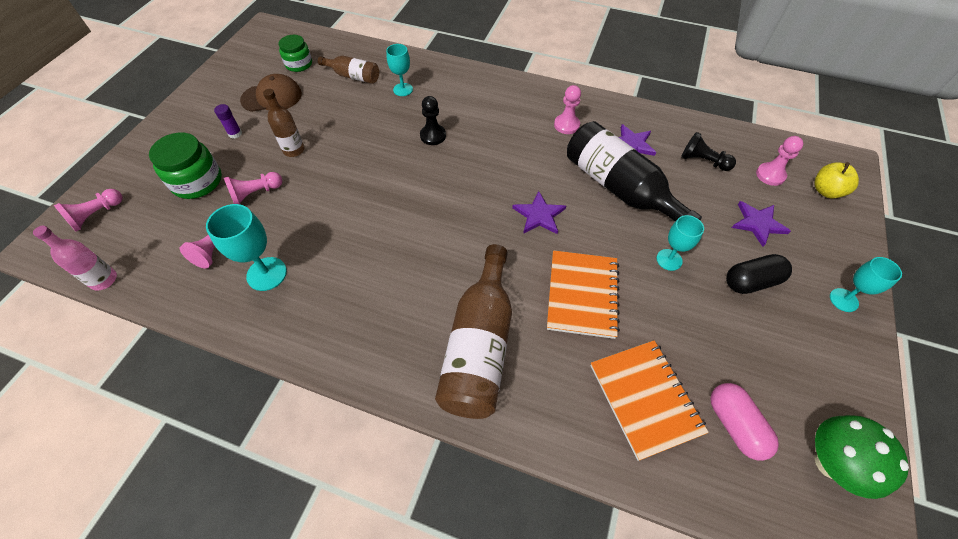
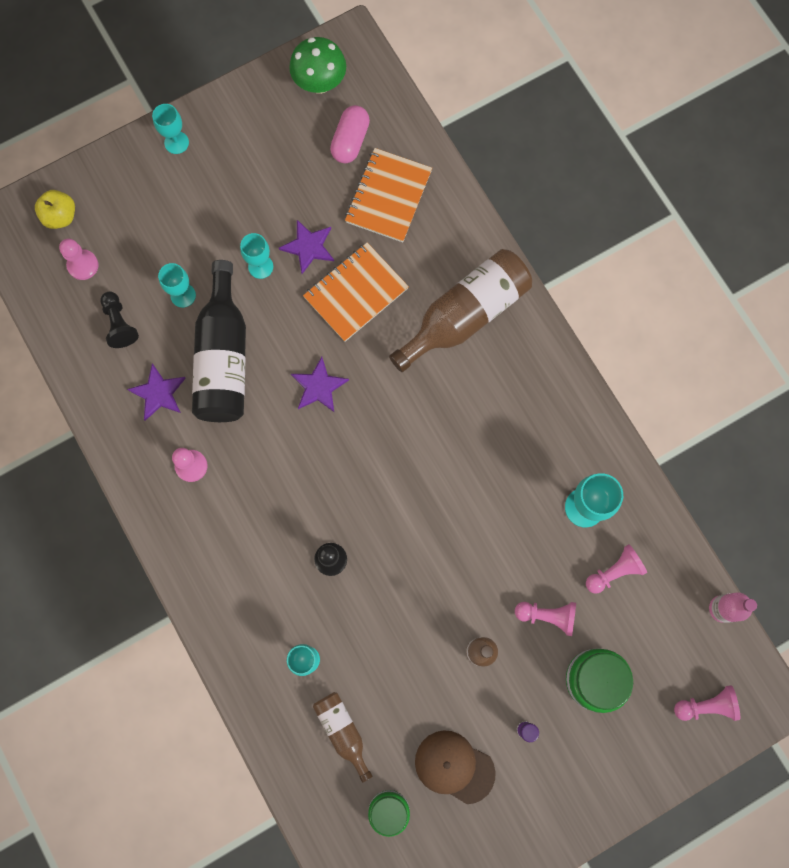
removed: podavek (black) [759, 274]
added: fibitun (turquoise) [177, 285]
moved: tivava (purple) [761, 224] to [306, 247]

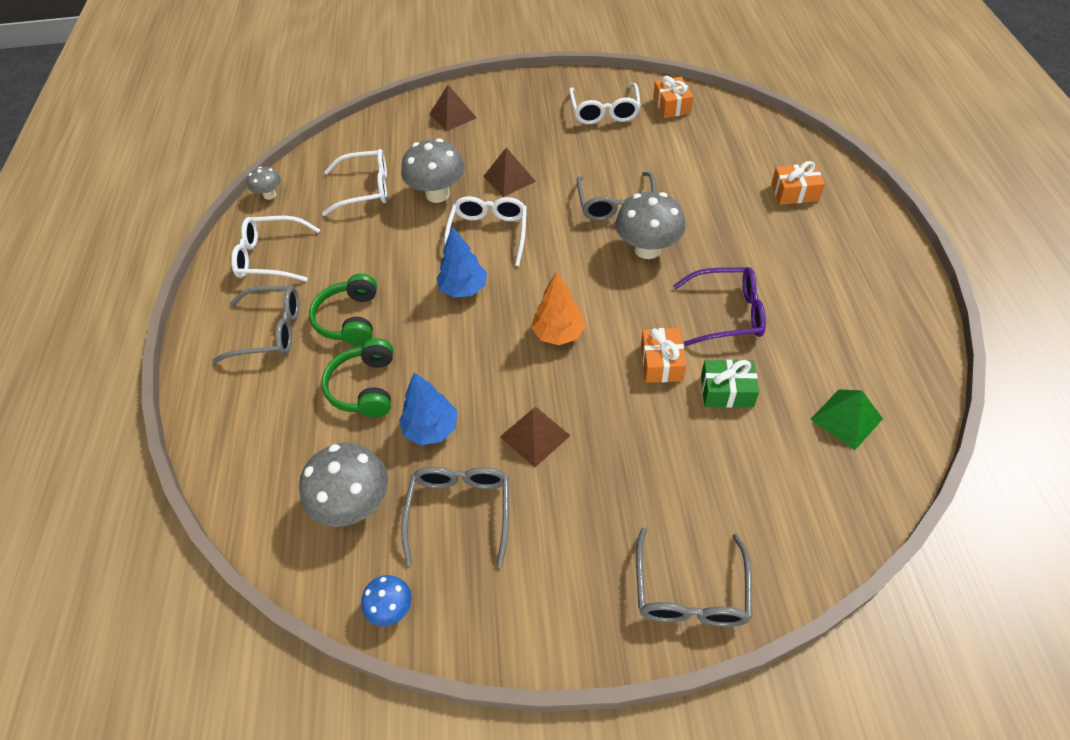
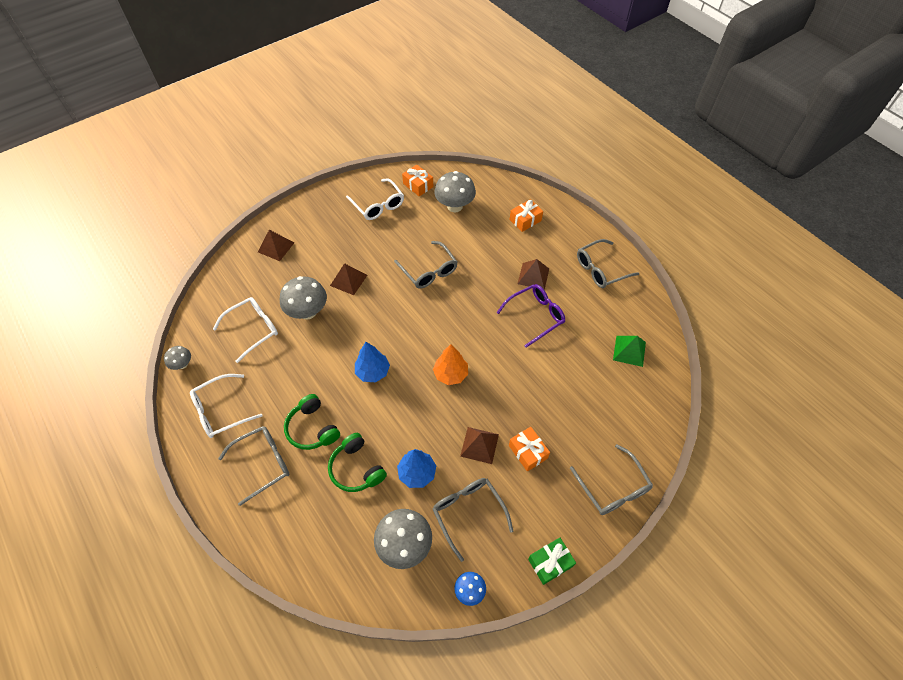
removed: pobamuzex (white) [485, 231]
added: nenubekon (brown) [533, 274]; pobamuzex (grey) [608, 263]
moved: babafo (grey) [650, 225] to [455, 191]; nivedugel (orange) [663, 355] to [529, 449]; nivedugel (green) [730, 384] to [552, 561]

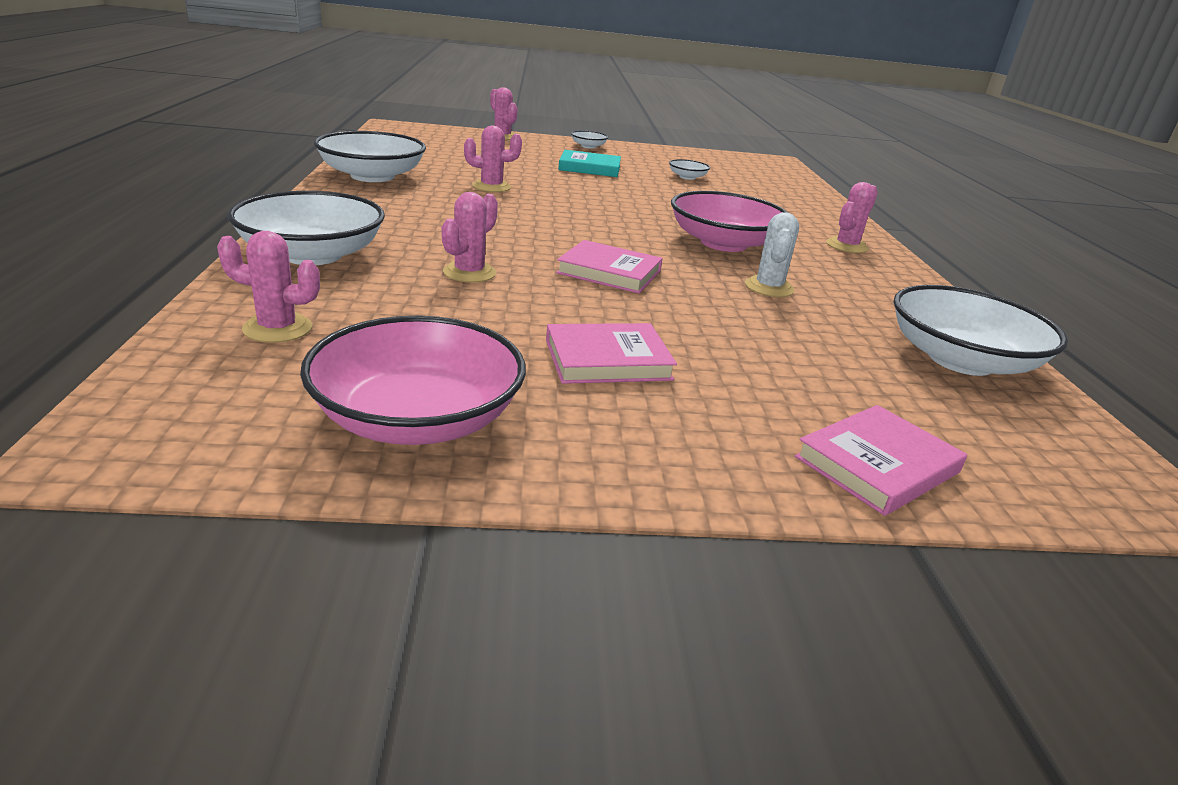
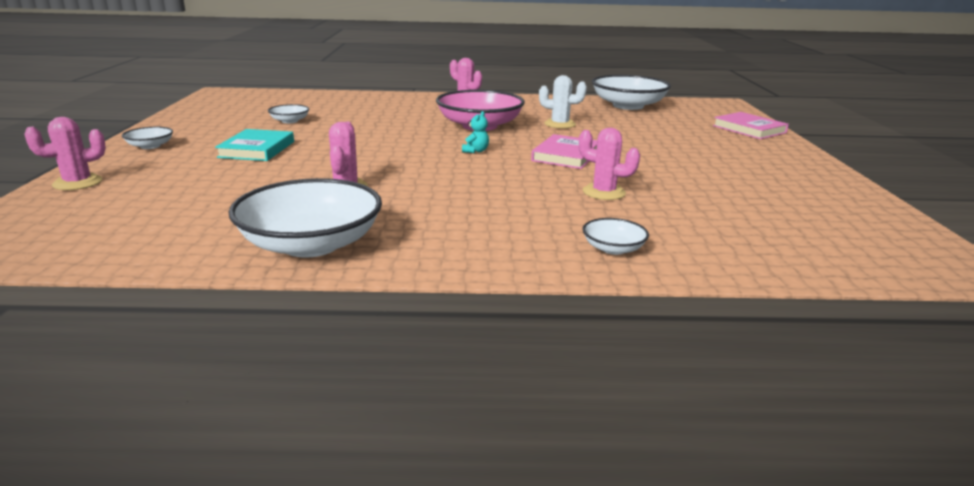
removed: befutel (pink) [268, 287]; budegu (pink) [413, 380]; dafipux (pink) [611, 353]
added: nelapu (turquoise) [475, 132]
resized: budegu (white) [306, 228] = [616, 236] x0.46

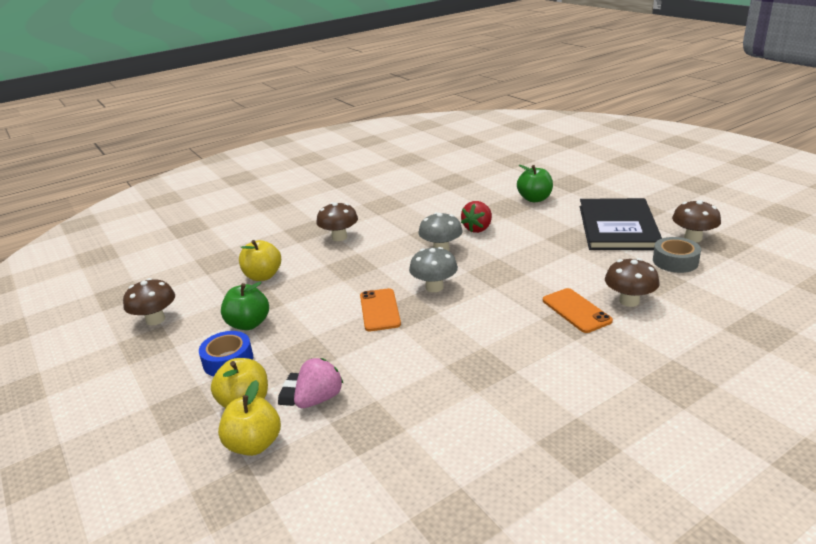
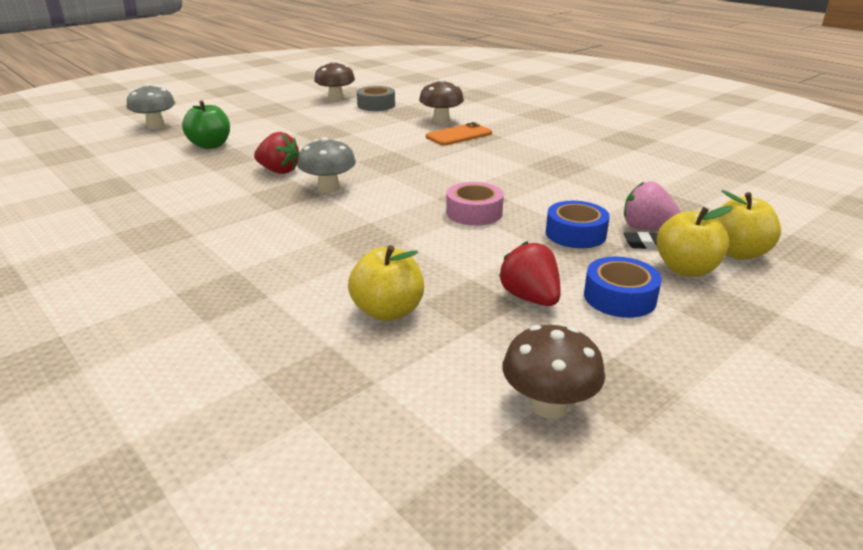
removed: babafo (brown) [337, 221]; dafipux (black) [621, 224]
added: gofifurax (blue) [578, 224]
moved: babafo (grey) [433, 269] to [151, 106]
replaced: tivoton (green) [245, 306] to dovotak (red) [530, 273]; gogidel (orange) [380, 309] to gofifurax (pink) [475, 204]

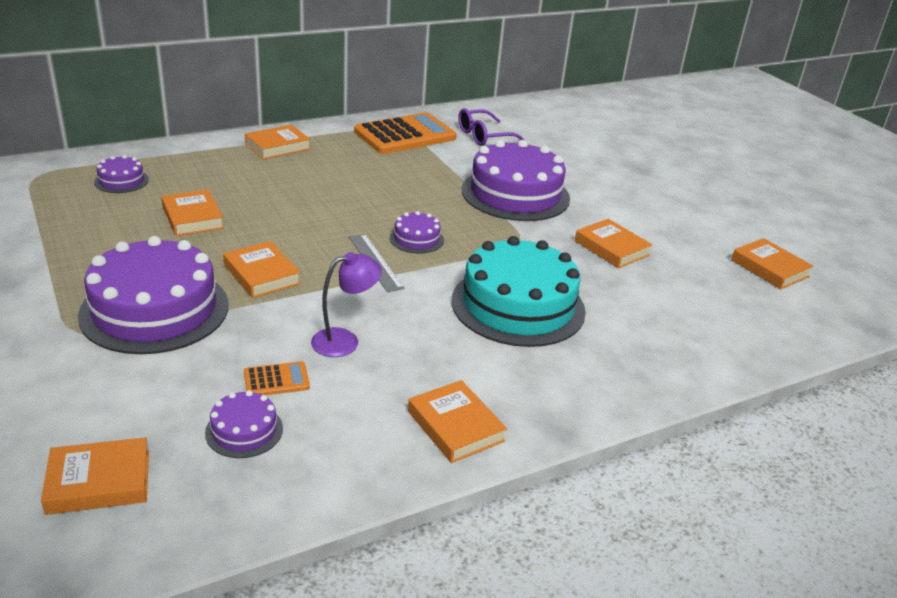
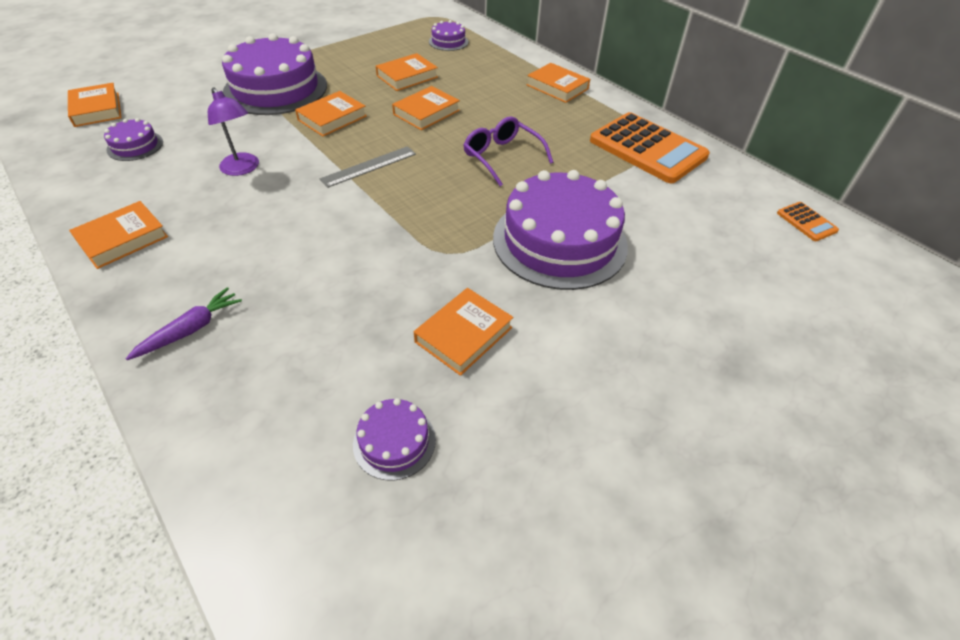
removed: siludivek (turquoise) [519, 291]
added: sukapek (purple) [184, 323]
moved: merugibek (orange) [277, 378] to [808, 221]; siludivek (purple) [416, 232] to [394, 439]; pobamuzex (purple) [492, 127] to [508, 151]; dafipux (orange) [772, 263] to [426, 108]

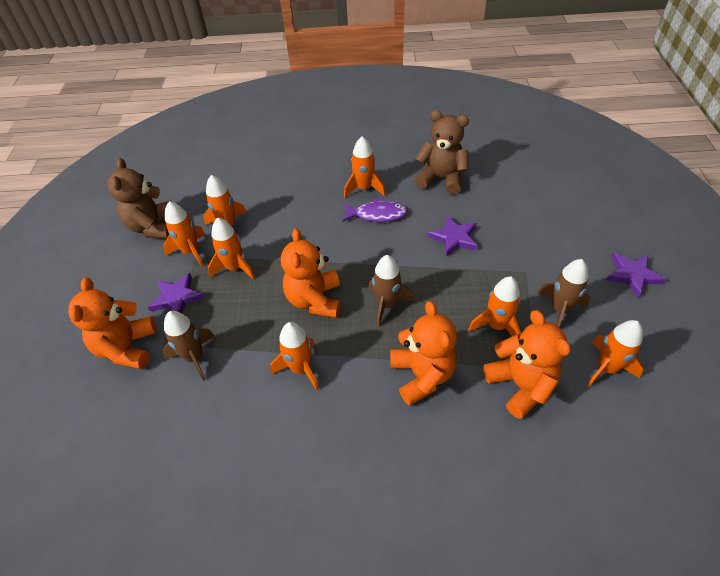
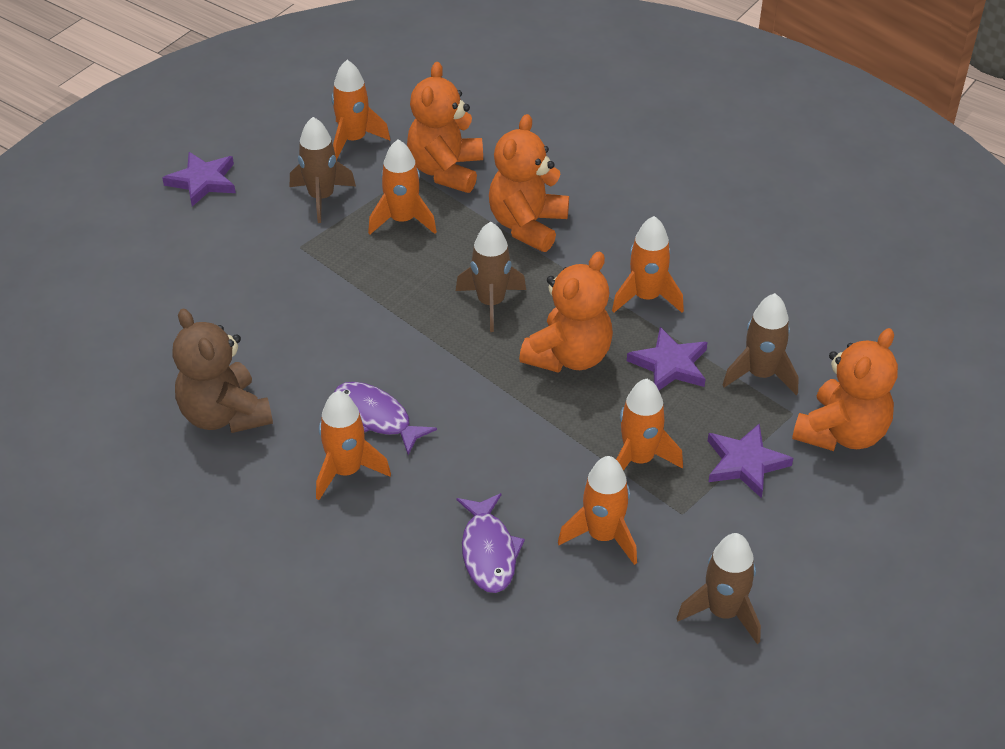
removed: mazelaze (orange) [184, 234]
added: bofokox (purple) [490, 543]
moved: tivava (purple) [453, 236] to [667, 358]
replaced: nelapu (brown) [140, 198] to mazelaze (brown) [719, 588]

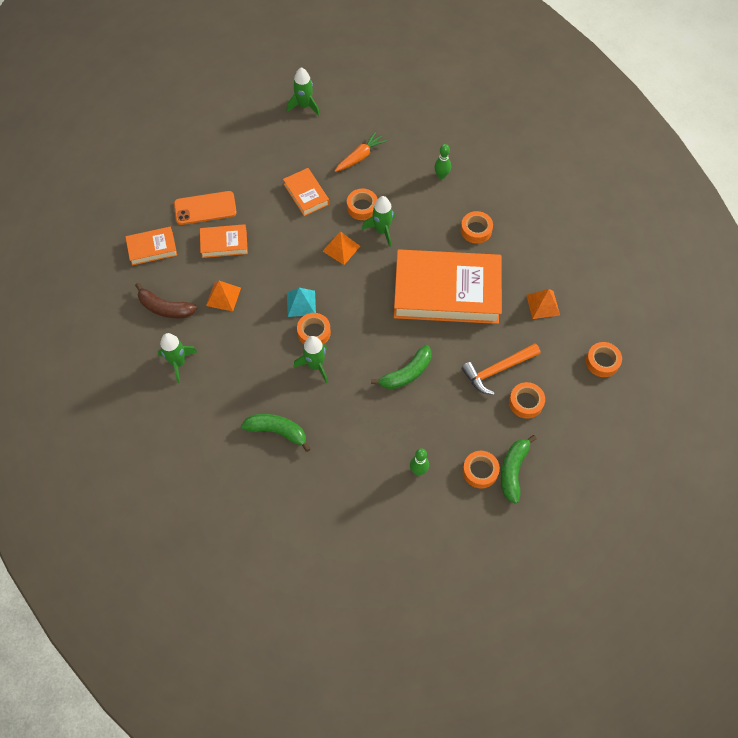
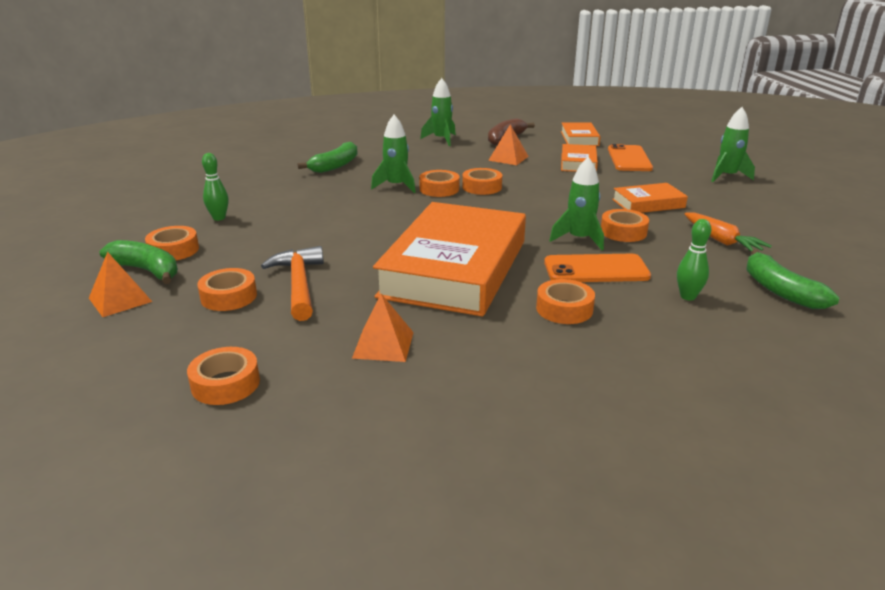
added: gogidel (orange) [597, 268]
moved: mazelaze (green) [303, 91] to [733, 144]; nenubekon (orange) [341, 248] to [120, 284]; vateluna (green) [401, 367] to [792, 279]
replaced: nenubekon (turquoise) [301, 302] to gofifurax (orange) [482, 181]

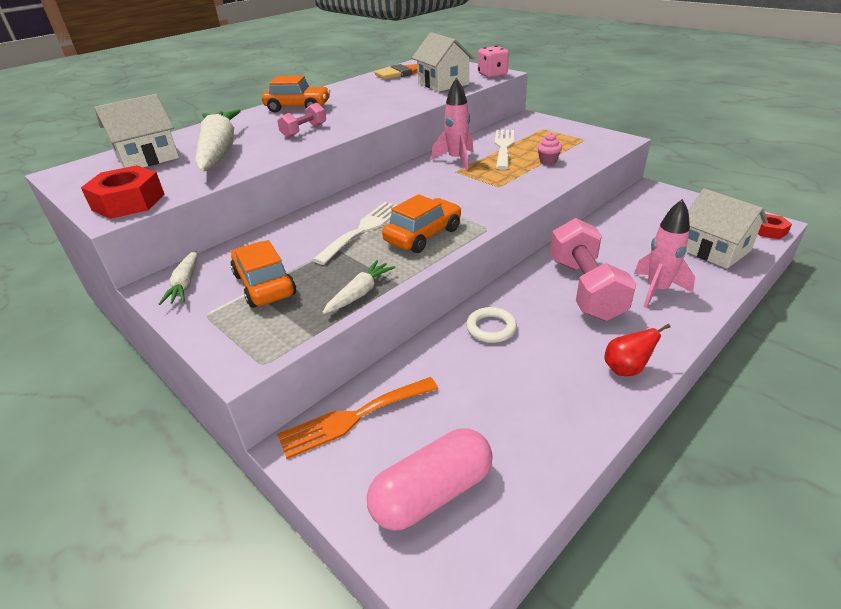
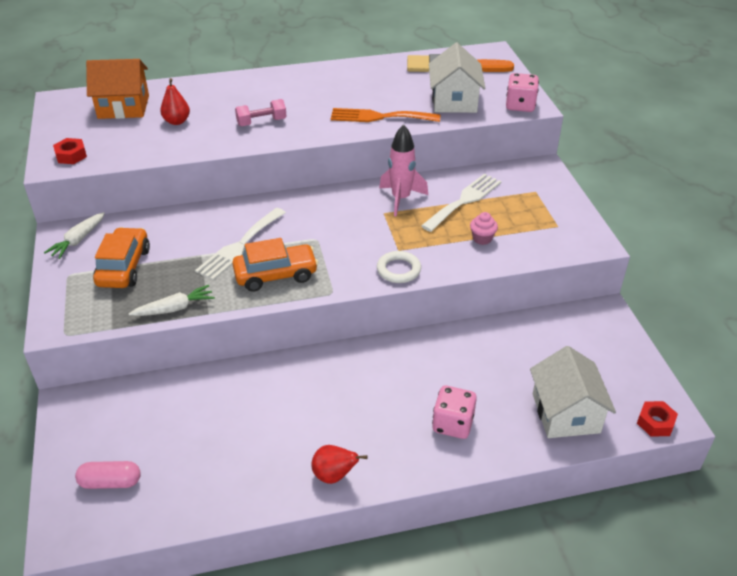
removed: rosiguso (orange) [296, 94]; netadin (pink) [593, 269]
moved: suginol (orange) [357, 418] to [385, 115]; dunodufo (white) [491, 325] to [399, 267]
replaced: sukapek (white) [218, 140] to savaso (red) [175, 101]; mazelaze (pink) [664, 253] to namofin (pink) [454, 412]
recoloured: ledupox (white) [136, 131] to ledupox (orange) [117, 89]
turned: suginol (white) [355, 233] = [240, 244] 150 degrees clockwise
resized: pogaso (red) [123, 192] = [70, 151] x0.56; podavek (pink) [430, 480] = [108, 475] x0.61

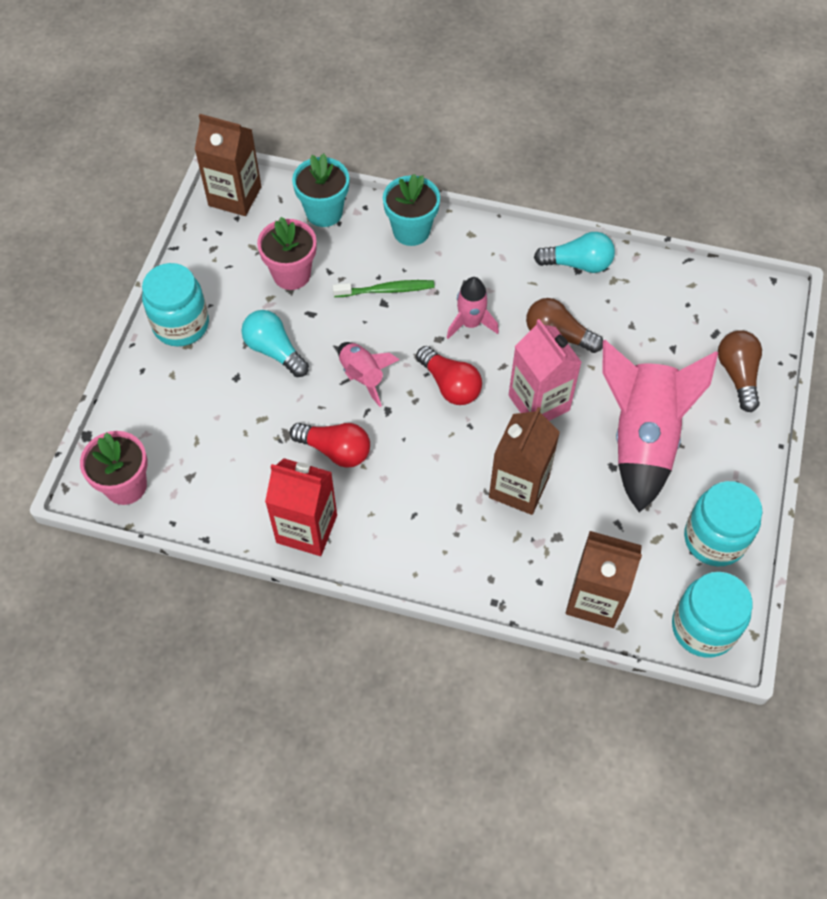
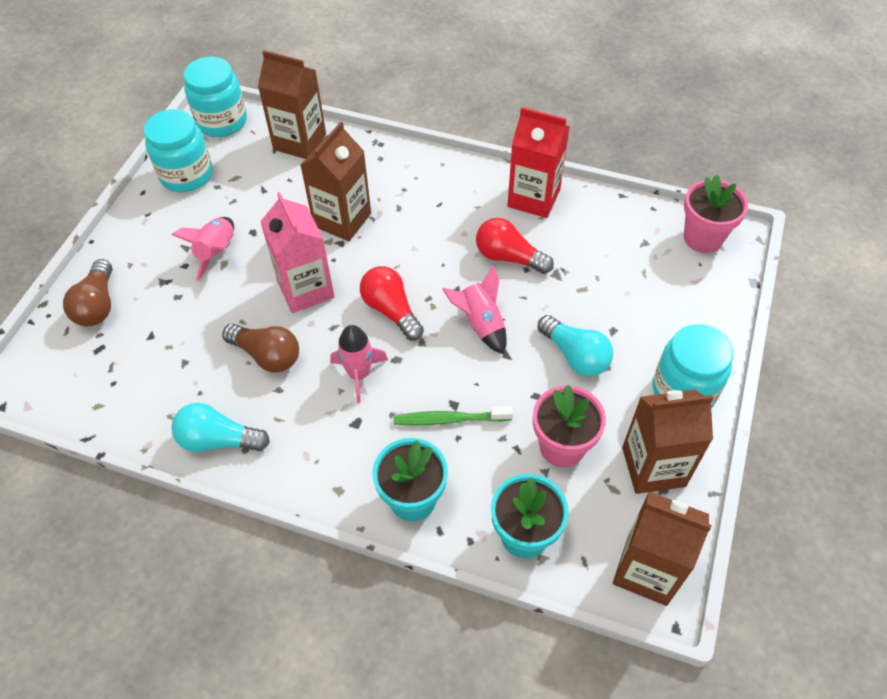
added: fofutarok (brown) [668, 442]
resized: mazelaze (pink) [660, 426] = [203, 249] x0.51

